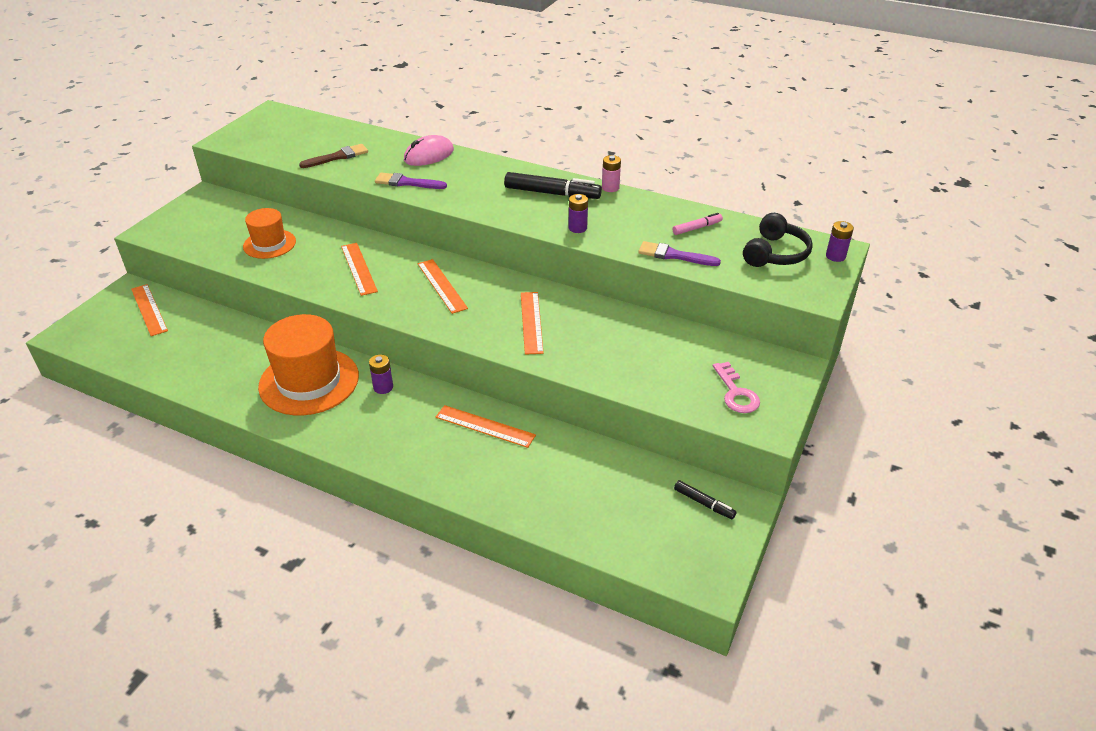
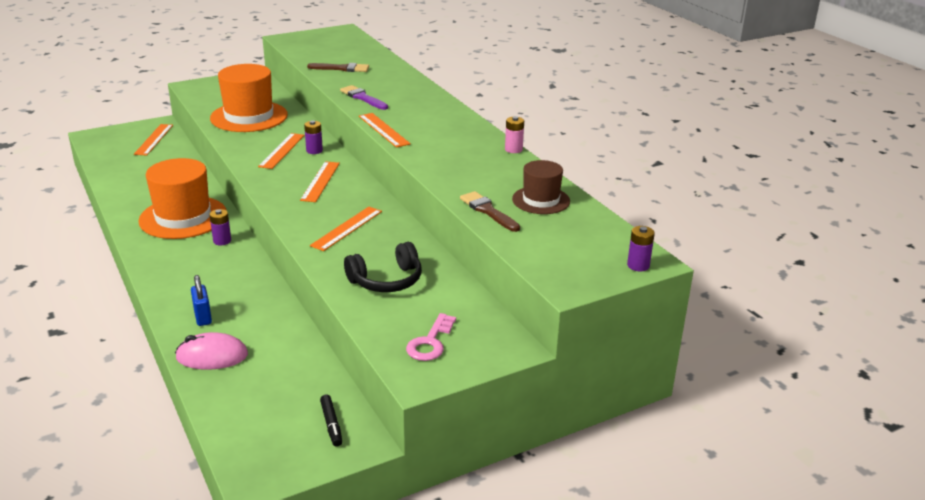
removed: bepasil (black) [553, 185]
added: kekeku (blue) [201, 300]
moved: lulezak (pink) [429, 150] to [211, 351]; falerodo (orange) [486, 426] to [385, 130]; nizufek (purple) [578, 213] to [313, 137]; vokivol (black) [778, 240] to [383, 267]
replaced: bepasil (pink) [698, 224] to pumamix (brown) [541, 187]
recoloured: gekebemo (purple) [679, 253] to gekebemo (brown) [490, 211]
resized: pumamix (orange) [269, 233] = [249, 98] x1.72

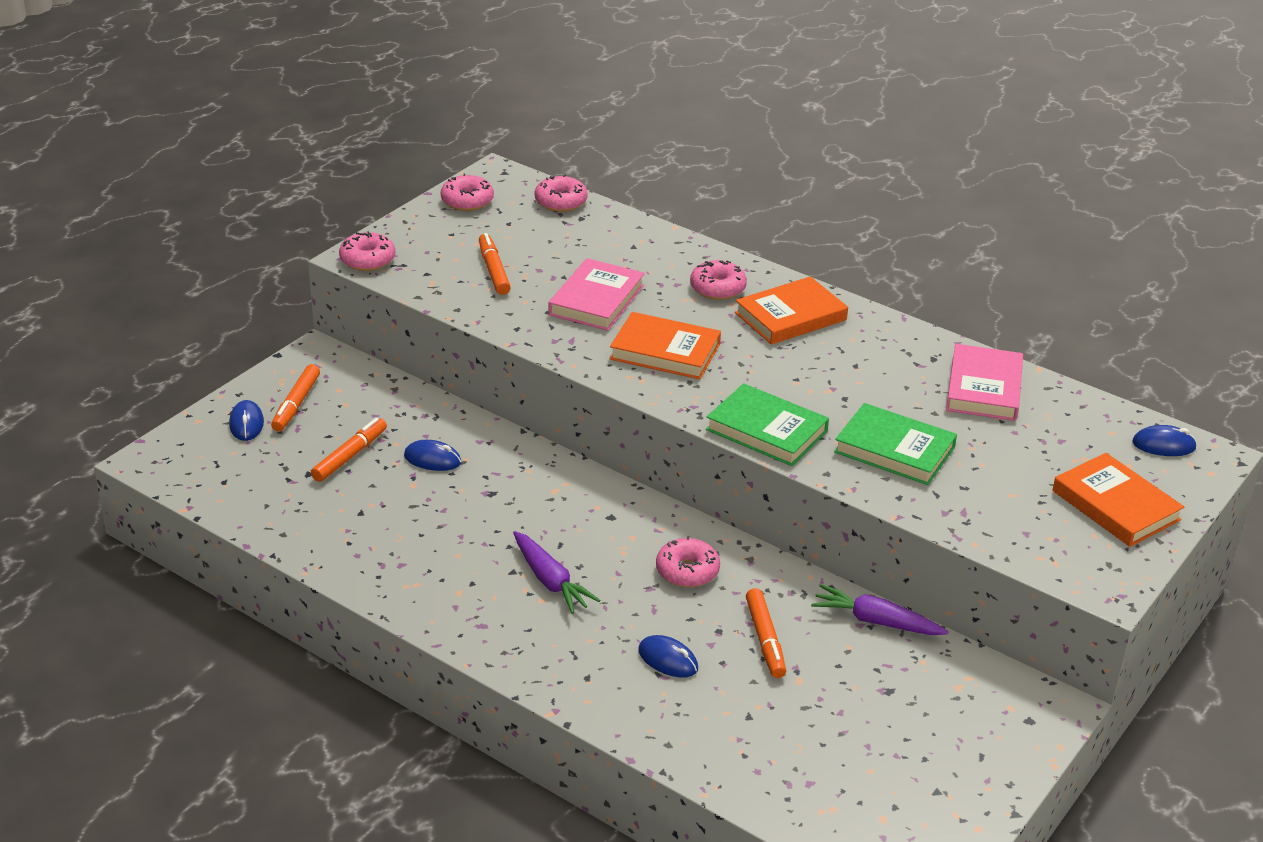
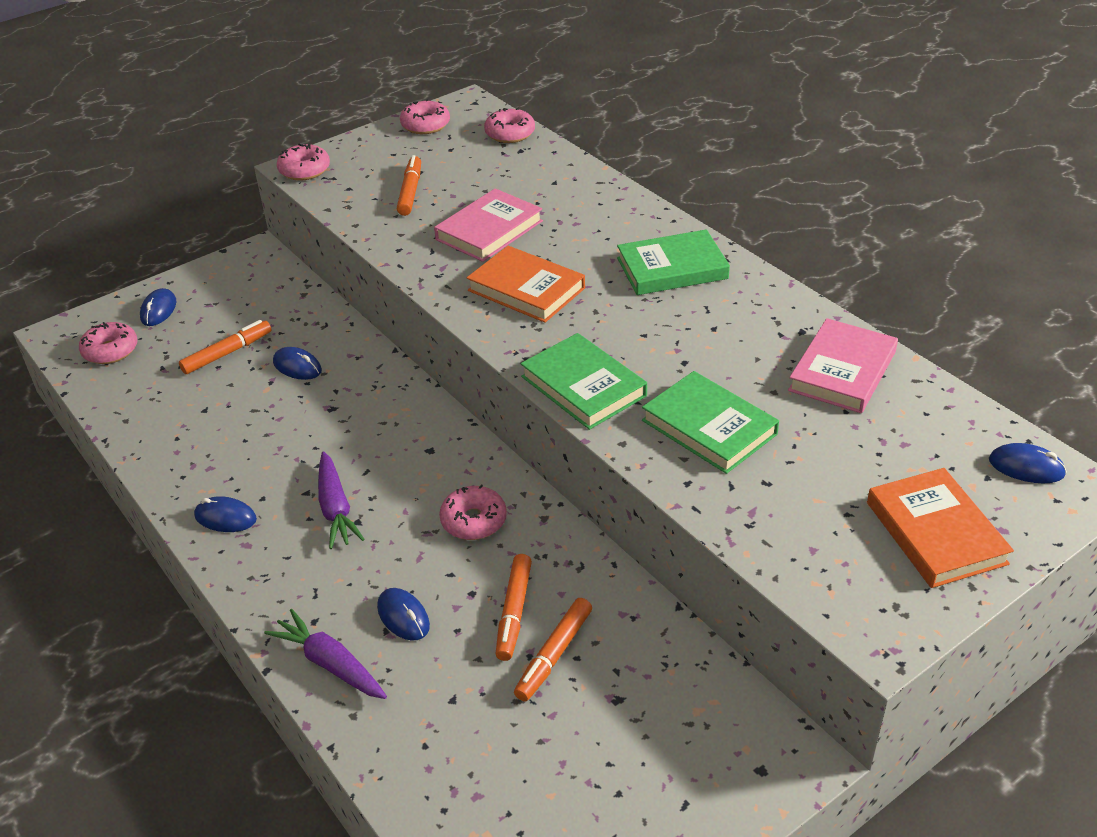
added: lulezak (blue) [225, 514]
moved: bepasil (orange) [295, 397] to [553, 649]; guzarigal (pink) [718, 280] to [108, 343]; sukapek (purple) [880, 609] to [325, 654]
recoloured: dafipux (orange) [791, 310] to dafipux (green) [673, 262]

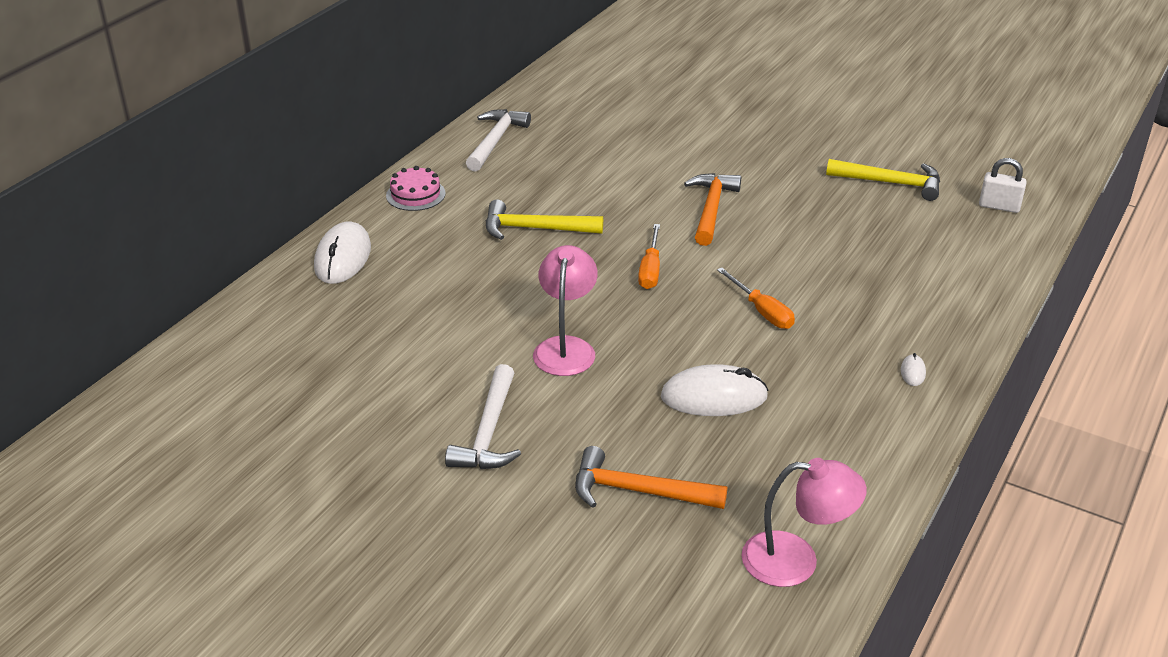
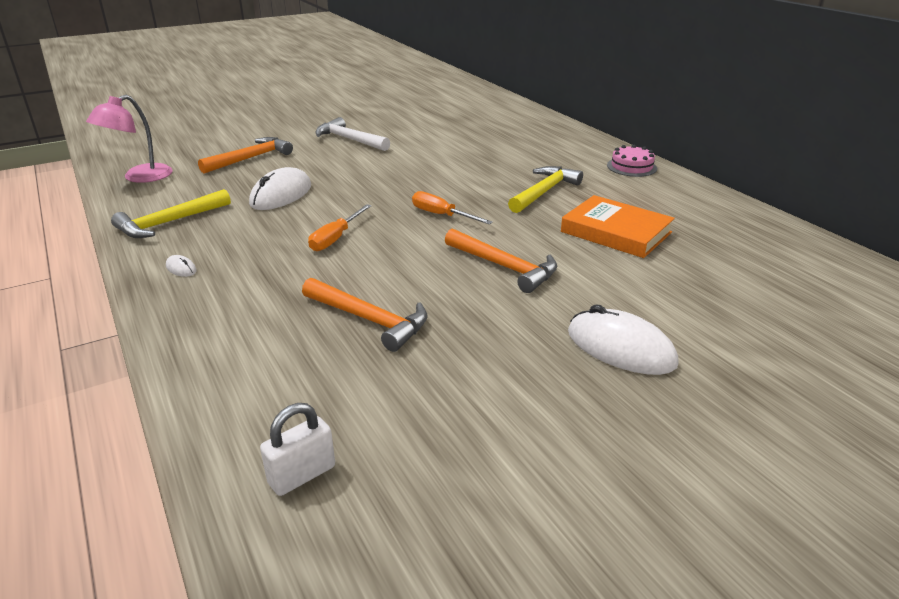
removed: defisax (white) [498, 140]; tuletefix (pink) [565, 310]
added: defisax (orange) [365, 315]; dafipux (orange) [618, 226]
moved: lulezak (white) [342, 252] to [623, 339]; defisax (yellow) [883, 180] to [171, 213]
turned: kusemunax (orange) [756, 298] = [340, 227] 60 degrees counterclockwise

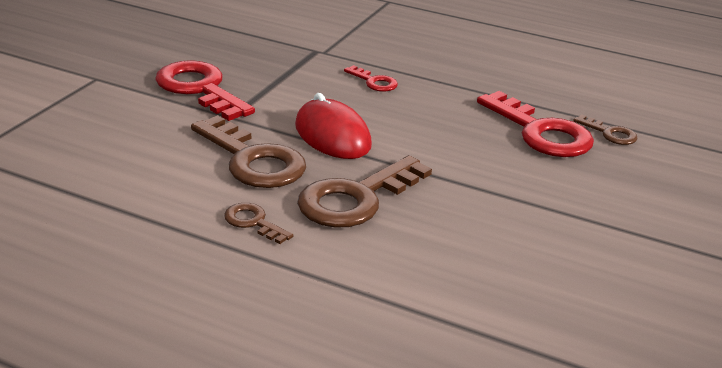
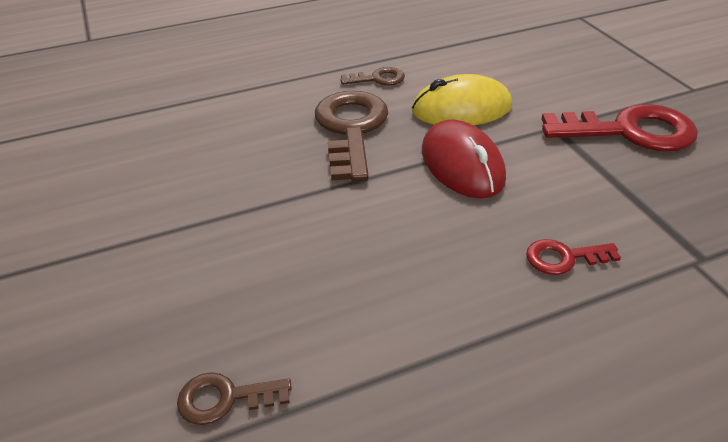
removed: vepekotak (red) [535, 124]
replaced: vepekotak (brown) [248, 151] to lulezak (yellow) [462, 99]
turned: lulezak (red) [333, 126] = [464, 159] 60 degrees clockwise

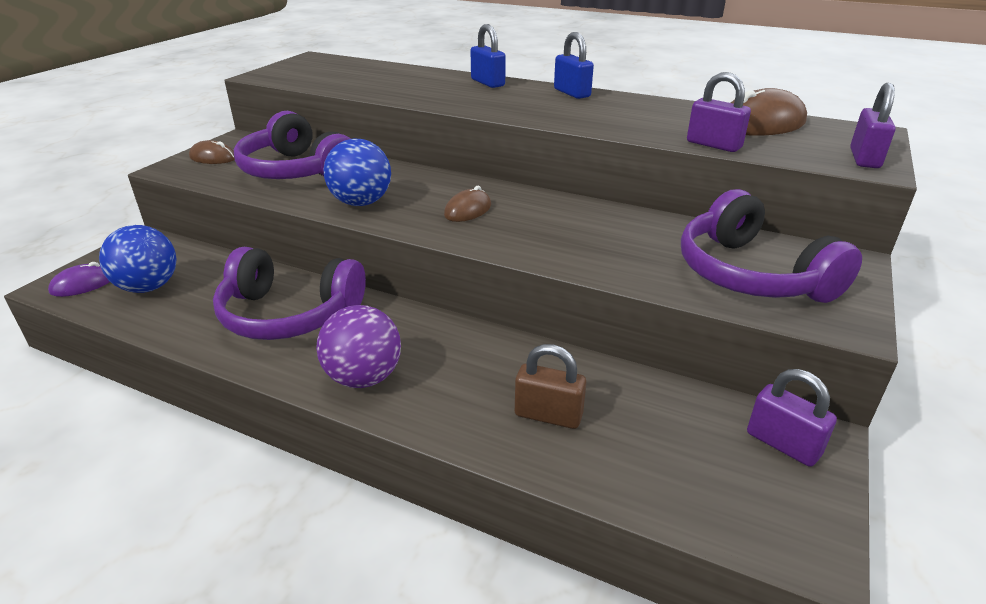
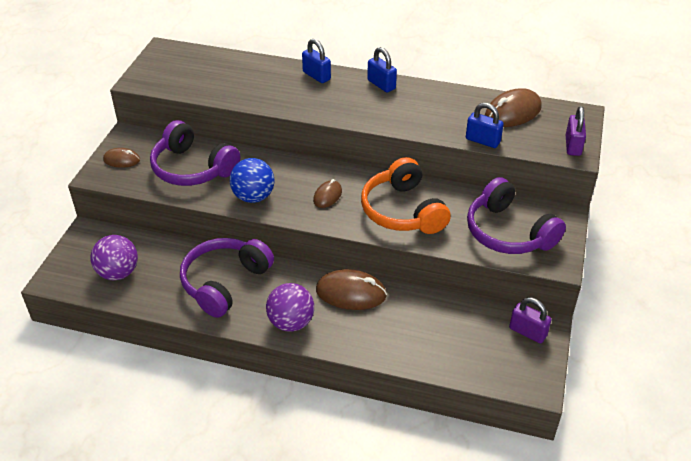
removed: lulezak (purple) [79, 279]; kekeku (brown) [550, 386]
added: lulezak (brown) [351, 289]; vokivol (orange) [406, 195]
recoloured: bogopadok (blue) [138, 259] to bogopadok (purple) [114, 257]; kekeku (purple) [719, 112] to kekeku (blue) [485, 125]
turned: vokivol (purple) [289, 293] = [227, 278] 120 degrees clockwise

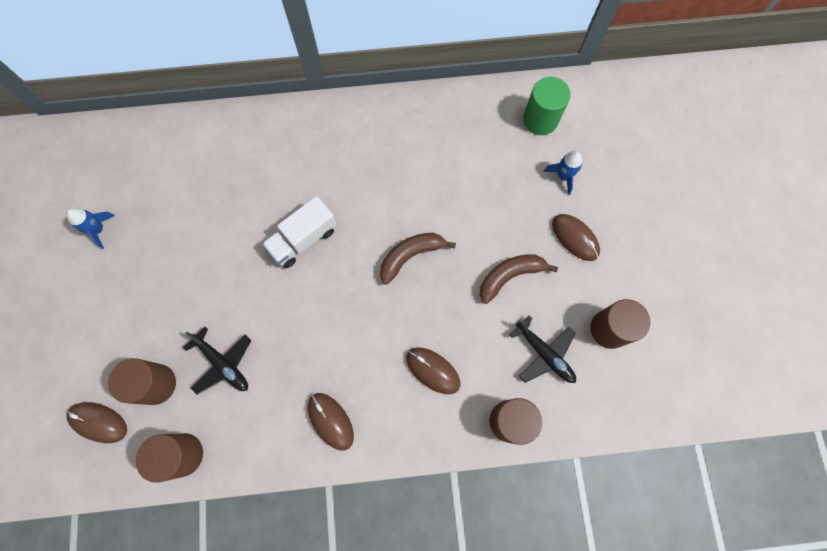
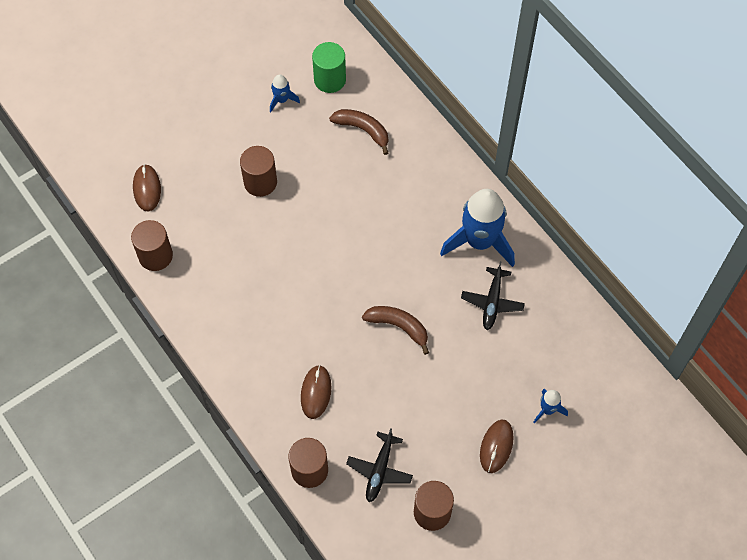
removed: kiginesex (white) [299, 232]; lulezak (brown) [331, 422]
added: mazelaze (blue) [477, 228]
moved: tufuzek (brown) [142, 381] to [258, 171]; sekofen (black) [217, 361] to [493, 295]; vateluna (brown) [519, 279] to [358, 132]; tufuzek (green) [547, 106] to [329, 67]

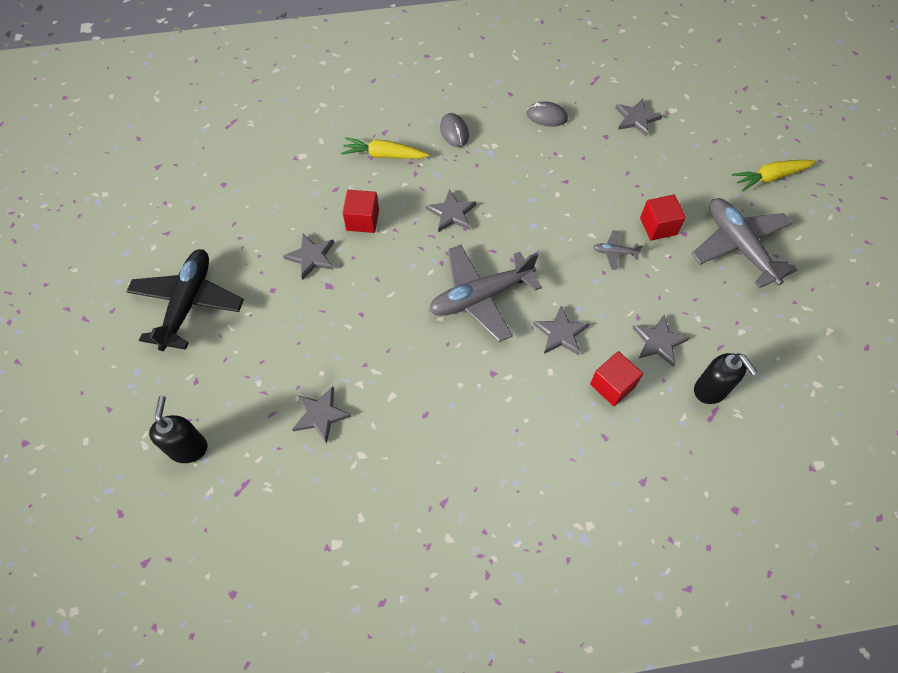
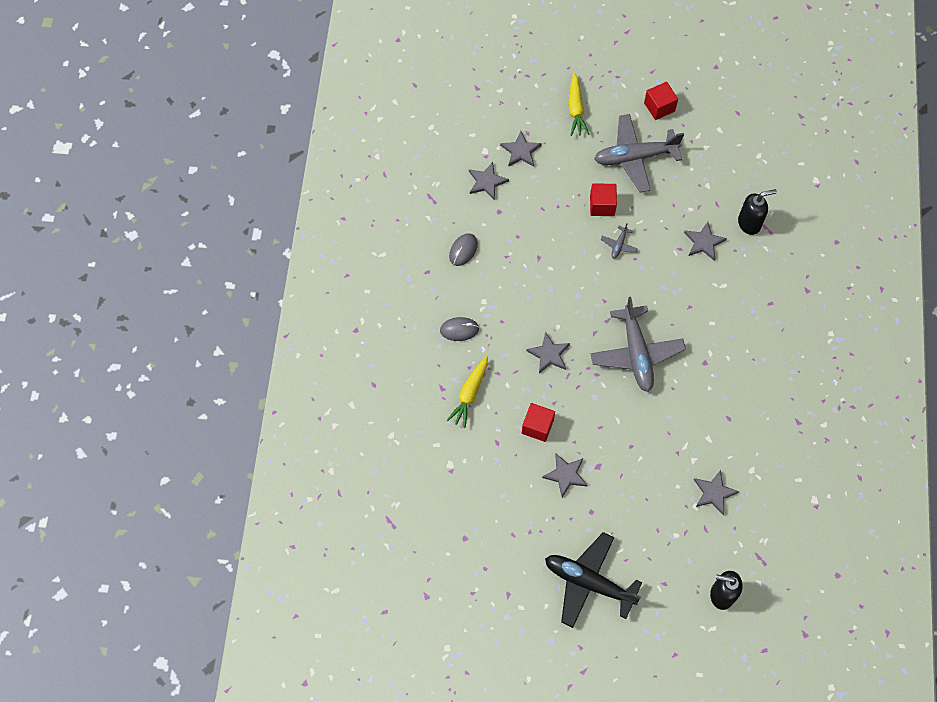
moved: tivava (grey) [561, 330] to [521, 149]; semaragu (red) [616, 378] to [661, 101]

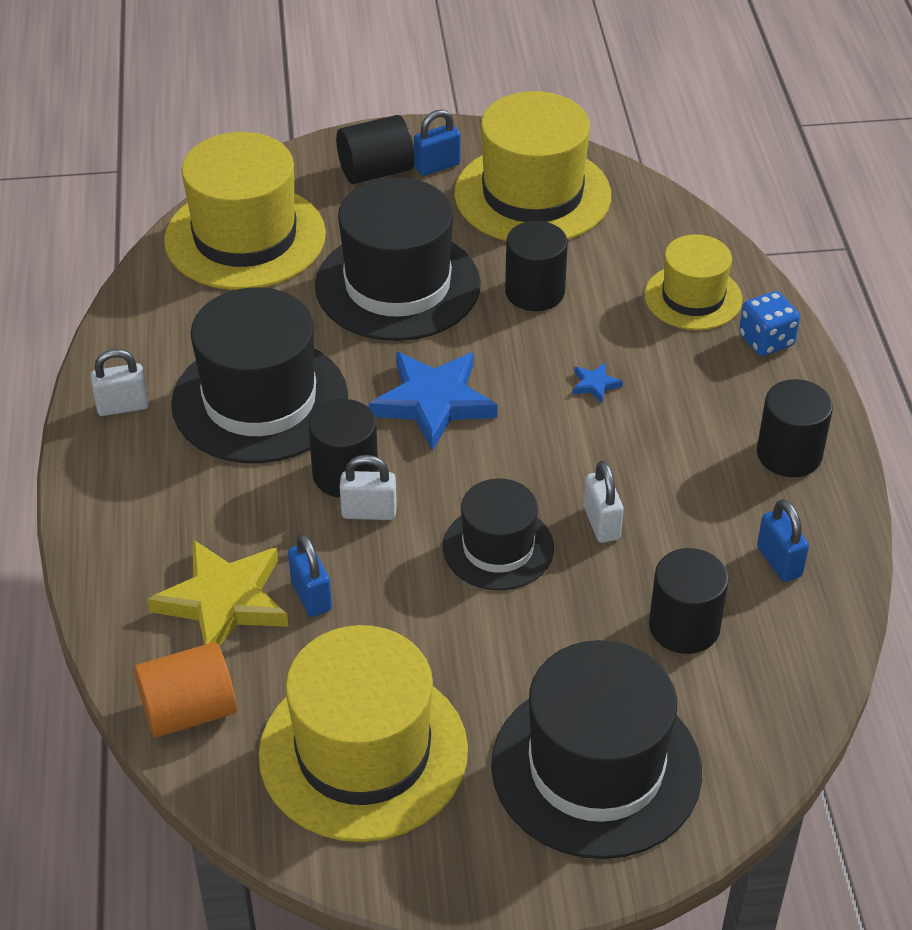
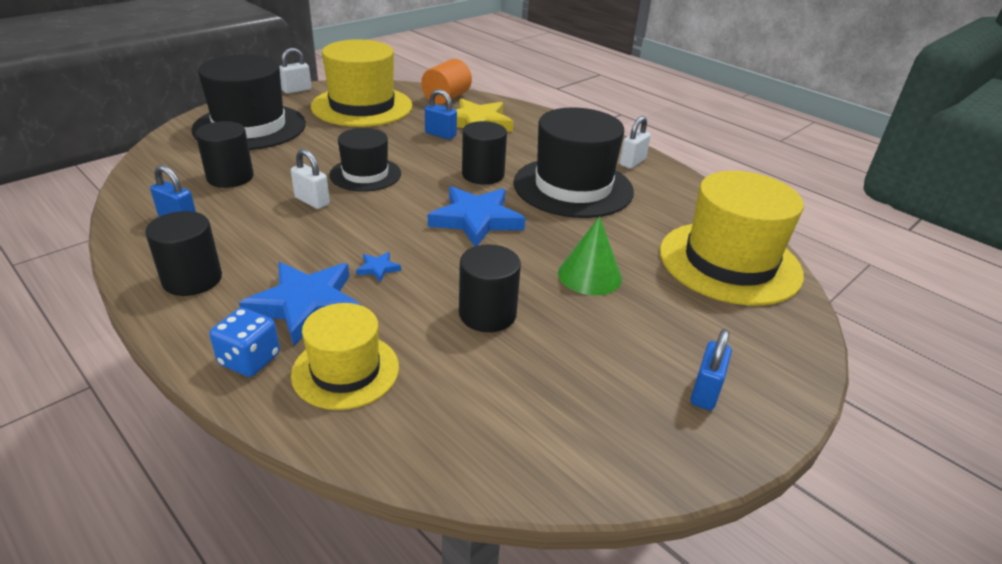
removed: tufuzek (black) [375, 149]; pumamix (yellow) [532, 166]
added: tivava (blue) [300, 304]
moved: kekeku (white) [368, 487] to [295, 71]
replaced: pumamix (black) [398, 259] to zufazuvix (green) [590, 255]

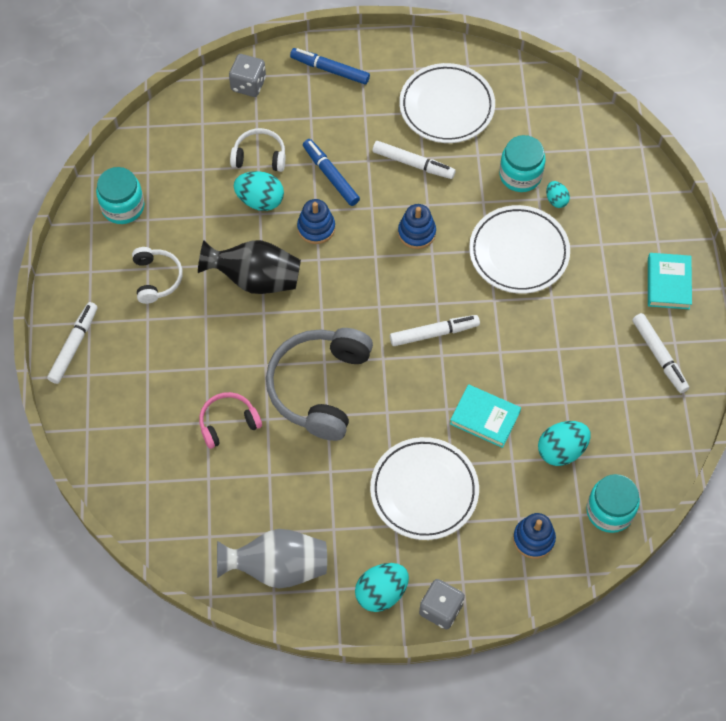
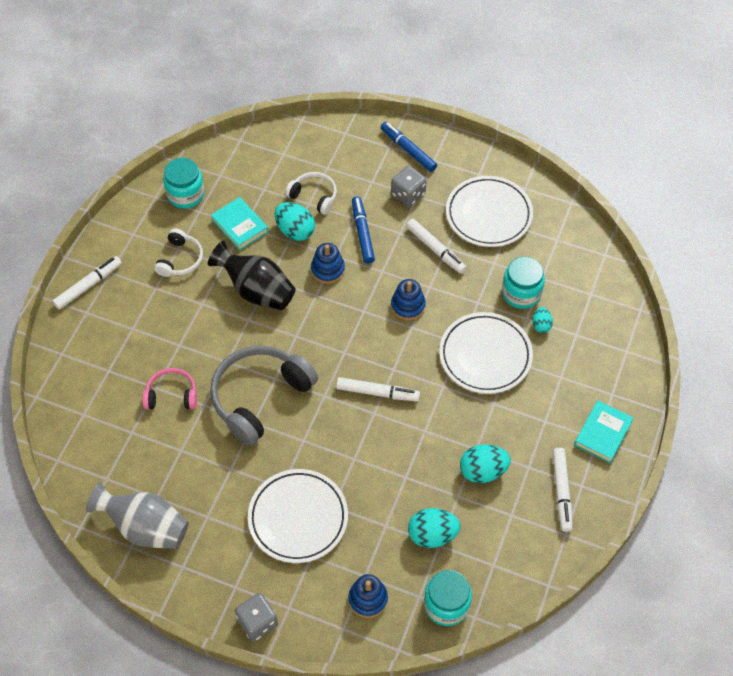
moved: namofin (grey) [247, 75] to [409, 186]; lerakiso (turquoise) [382, 587] to [485, 463]; dafipux (turquoise) [485, 416] to [239, 224]

